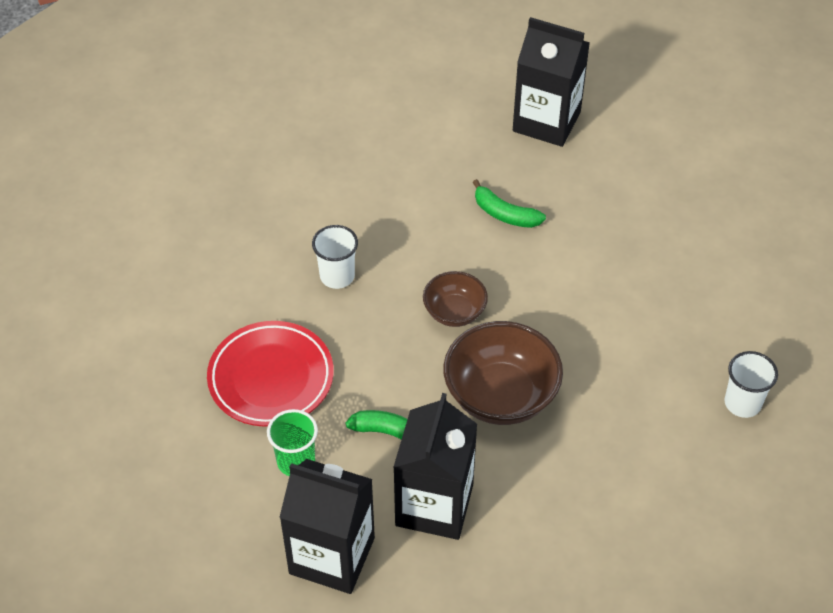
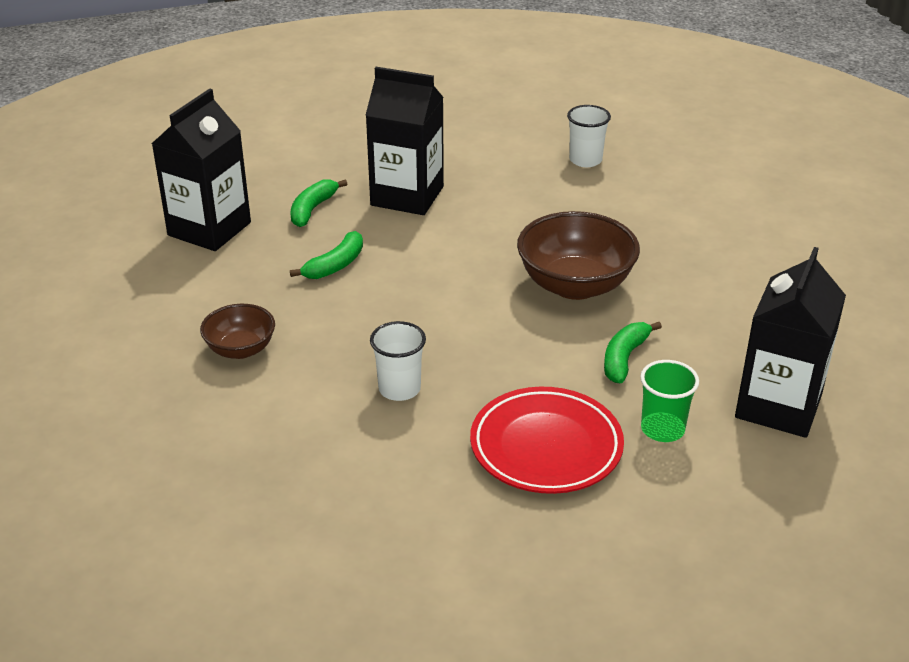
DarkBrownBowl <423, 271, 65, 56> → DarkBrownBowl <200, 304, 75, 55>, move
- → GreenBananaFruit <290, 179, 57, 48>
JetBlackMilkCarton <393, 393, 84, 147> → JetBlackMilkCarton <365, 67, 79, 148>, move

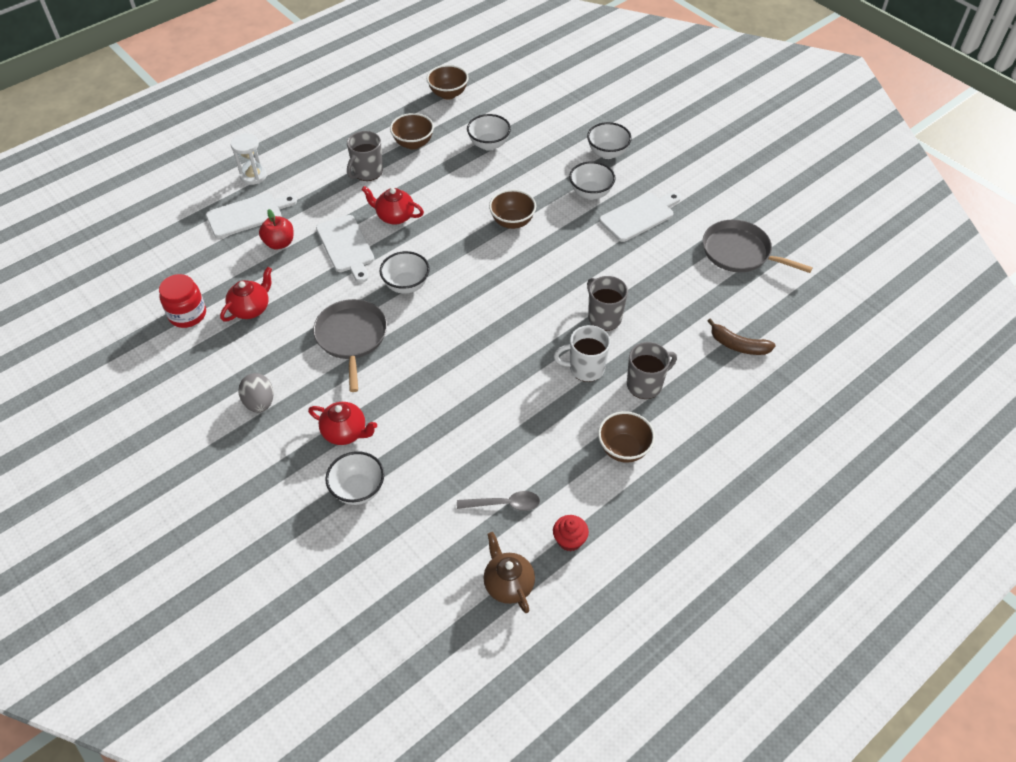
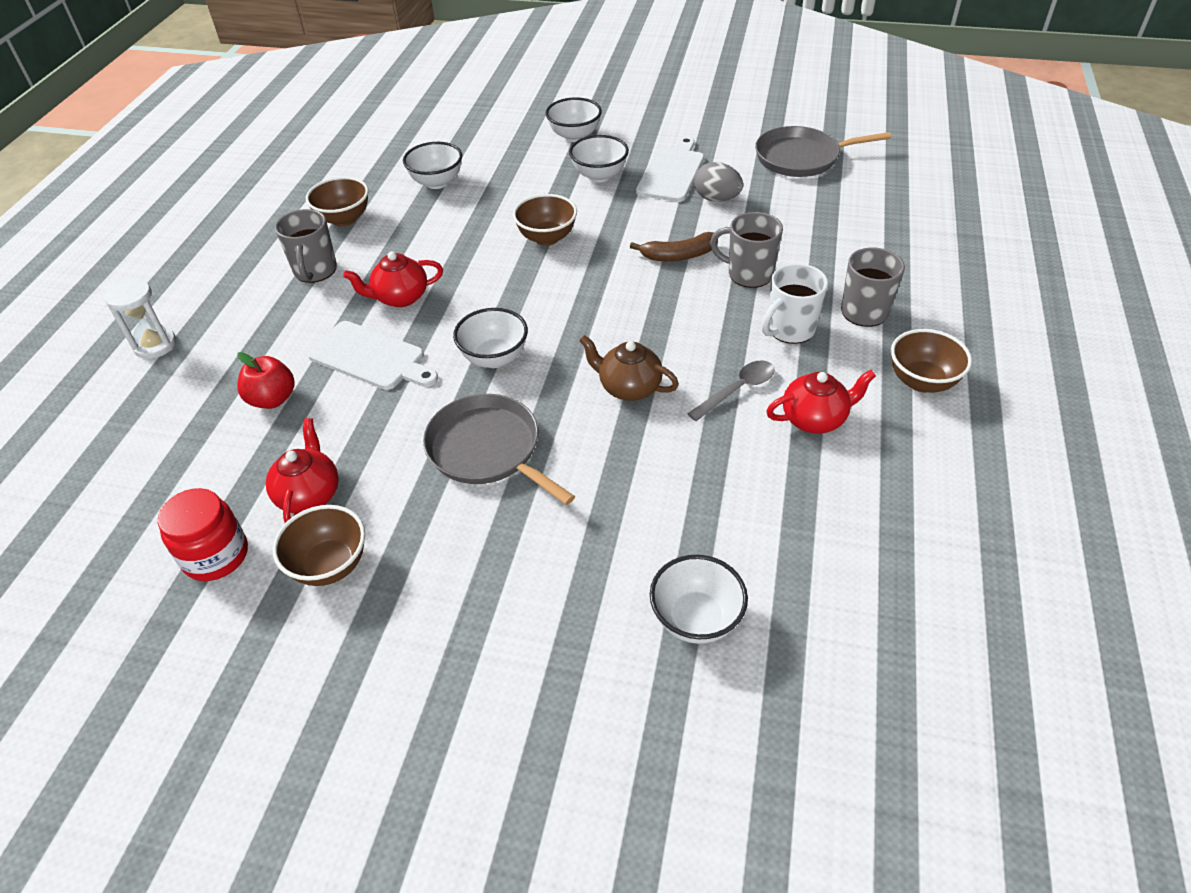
DarkBrownBowl <427, 65, 41, 35> → DarkBrownBowl <273, 505, 92, 81>, move
DarkBrownChinaTeapot <484, 532, 51, 81> → DarkBrownChinaTeapot <579, 335, 100, 66>, move
DarkBrownBananaFruit <707, 318, 69, 37> → DarkBrownBananaFruit <630, 232, 88, 29>, move
GreySpoon <457, 491, 83, 20> → GreySpoon <687, 360, 88, 61>, move
GreyEggShape <238, 373, 35, 40> → GreyEggShape <694, 162, 49, 40>, move
CrimsonChinaTeapot <308, 402, 69, 43> → CrimsonChinaTeapot <766, 370, 110, 64>, move
WhiteCuttingBoard <206, 193, 91, 45> → -
CrimsonMuffin <553, 515, 36, 36> → -

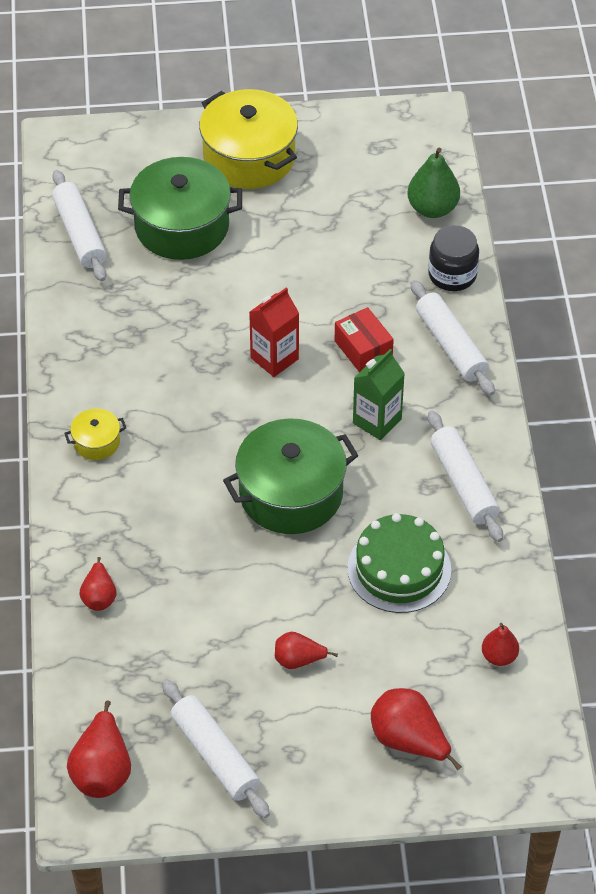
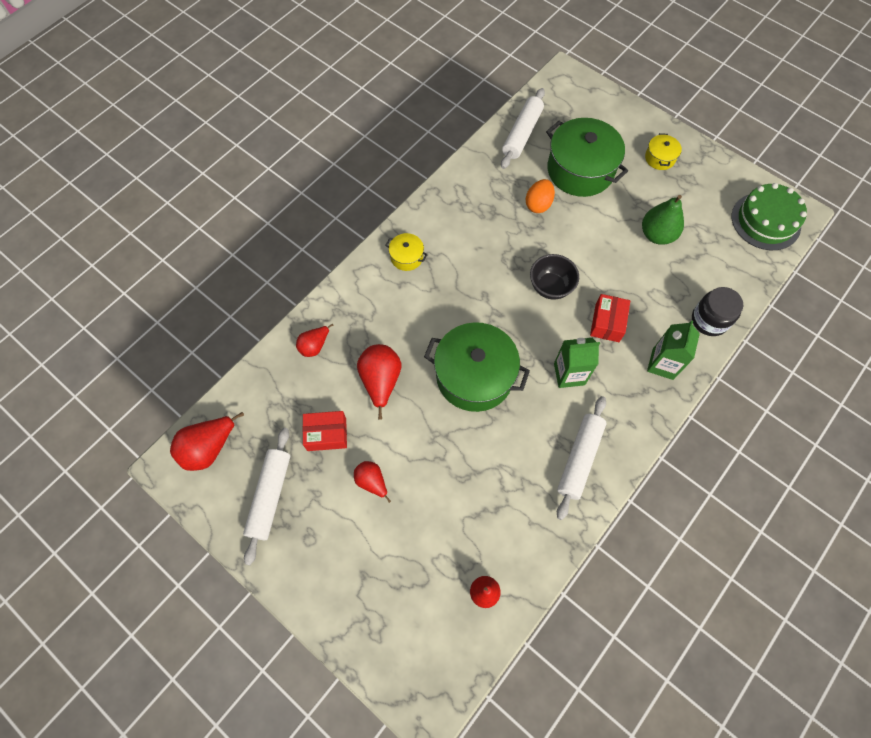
- → CrimsonParcel <302, 411, 45, 40>
CrimsonPear <371, 688, 91, 82> → CrimsonPear <357, 344, 44, 76>, move
- → OrangeEggShape <526, 179, 29, 34>
CrimsonMilkCarton <249, 287, 50, 90> → JetBlackBowl <530, 254, 49, 46>
GreenPear <407, 148, 53, 70> → GreenPear <642, 195, 42, 50>, move
YellowCookingPot <199, 89, 99, 100> → YellowCookingPot <645, 133, 37, 37>, x0.46
WhiteRollingPin <411, 280, 84, 115> → GreenMilkCarton <647, 320, 53, 60>
GreenGateau <348, 513, 103, 100> → GreenGateau <732, 183, 75, 67>, move

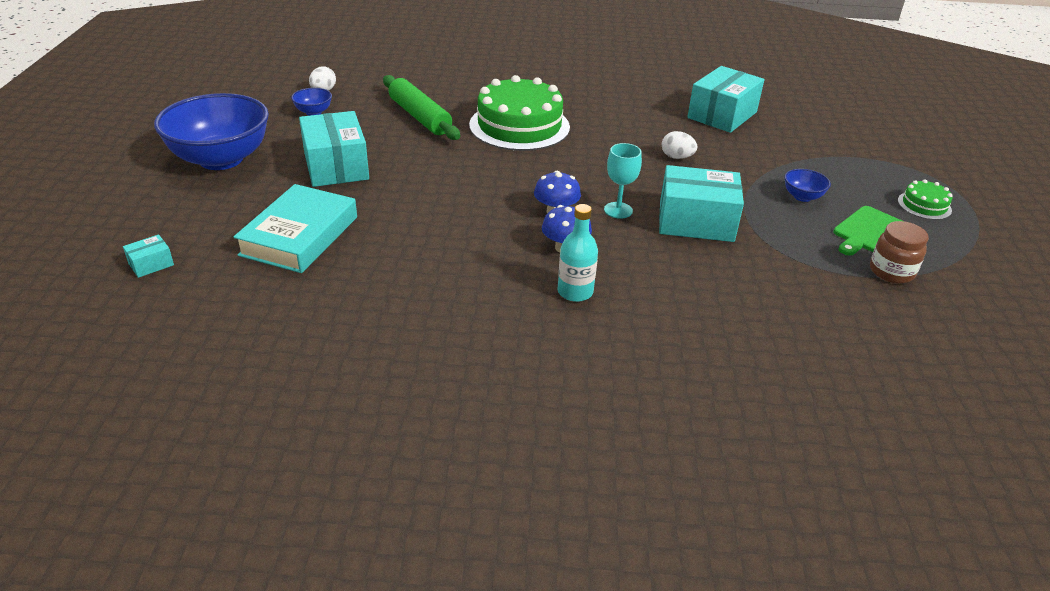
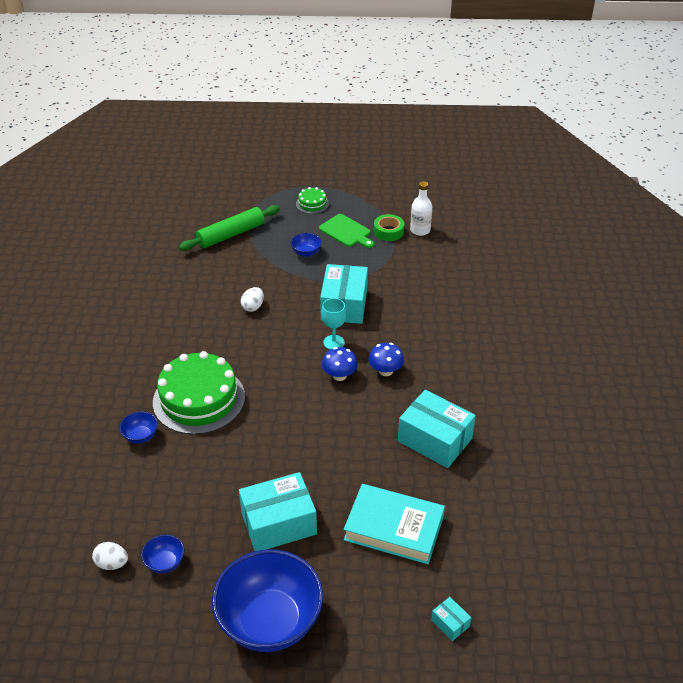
- → RoyalBlueBowl <119, 411, 39, 33>
GreenRollingPin <383, 75, 77, 65> → GreenRollingPin <179, 205, 101, 46>, move
DarkBrownJar <870, 221, 59, 63> → GreenStickyTape <374, 214, 30, 27>
TurquoiseParcel <687, 66, 77, 67> → TurquoiseParcel <398, 390, 78, 78>, move
- → WhiteDrinkBottle <410, 181, 22, 55>
TurquoiseDrinkBottle <558, 204, 40, 98> → -

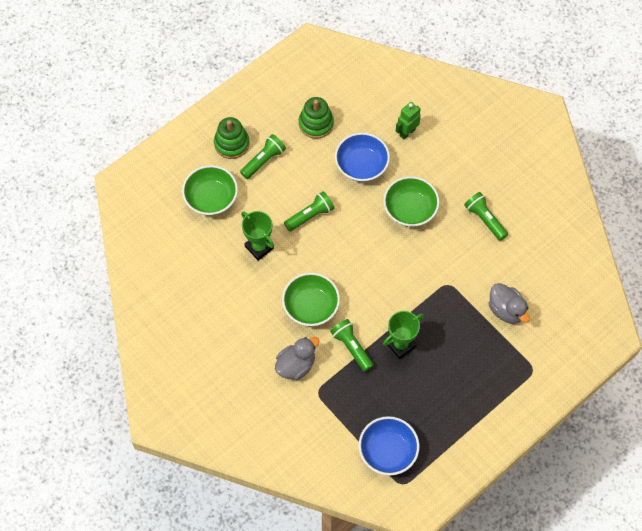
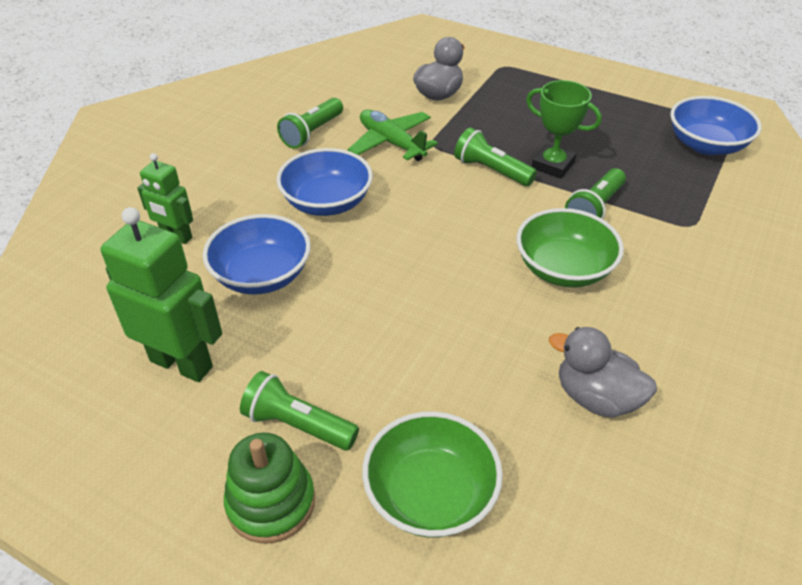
GreenStackingToy <299, 97, 35, 42> → GreenRobotFigure <101, 207, 121, 175>
GreenBowl <383, 176, 57, 51> → RoyalBlueBowl <276, 148, 97, 68>
- → GreenPlane <348, 110, 90, 51>
GreenTorch <284, 191, 51, 41> → GreenTorch <454, 128, 83, 58>, move
GreyDuck <275, 337, 44, 43> → GreyDuck <549, 327, 108, 91>, move
GreenAwardCup <241, 211, 33, 50> → -

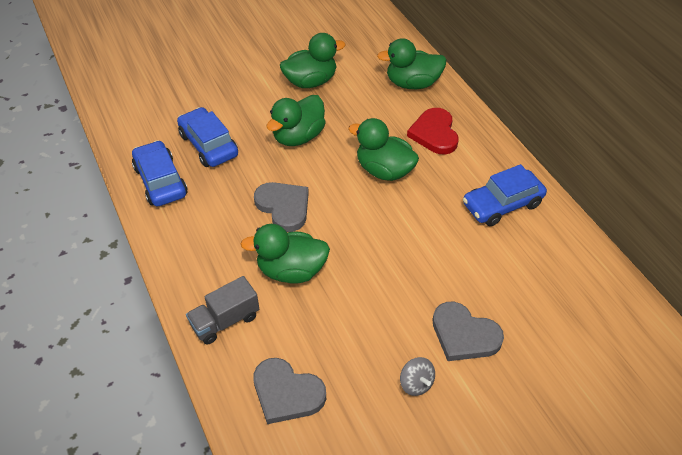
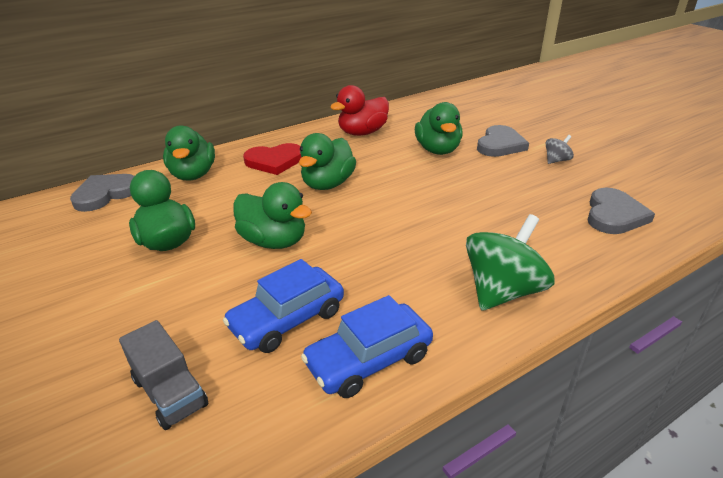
GreyLoveHeart <254, 182, 55, 50> → GreyLoveHeart <70, 174, 64, 38>, move
GreyLorry <186, 276, 73, 69> → GreyLorry <119, 320, 90, 110>, move
RoyalBlueAutomobile <463, 164, 84, 62> → CrimsonDuck <330, 85, 59, 51>
GreenDuck <241, 224, 89, 60> → GreenDuck <415, 102, 48, 53>, move
- → GreenToyTop <466, 214, 89, 97>

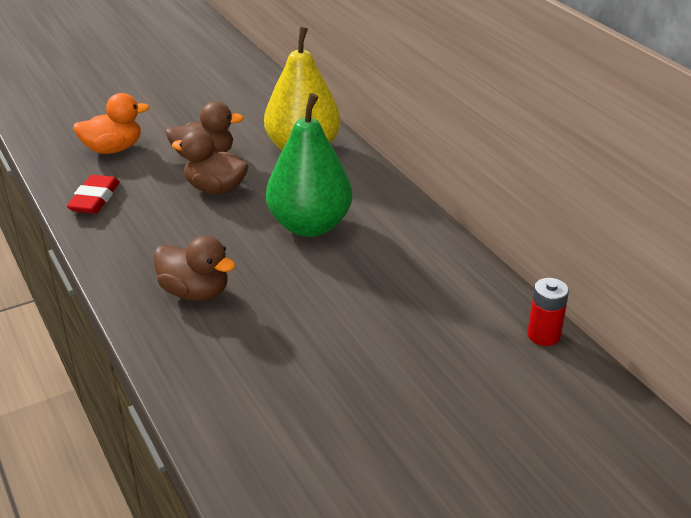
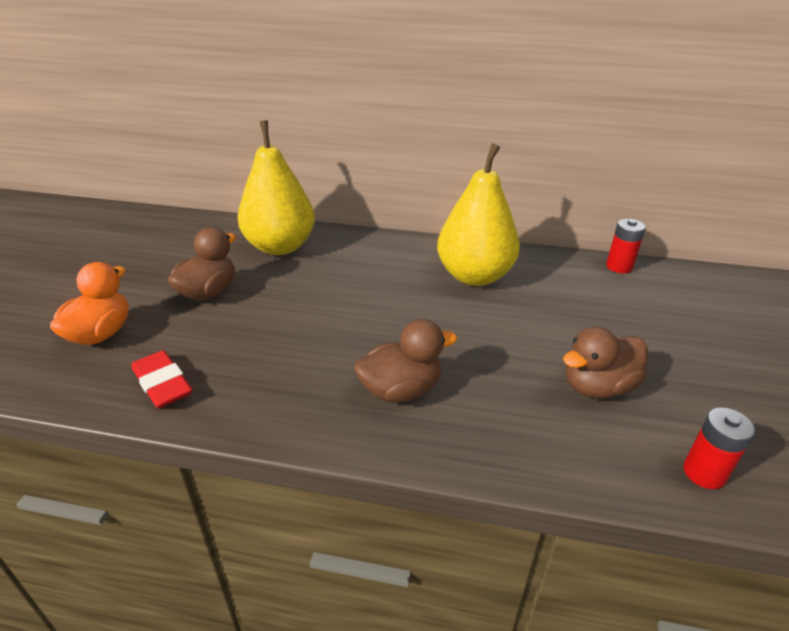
- → YellowPear <437, 143, 83, 143>
DarkBrownDuck <172, 130, 76, 64> → DarkBrownDuck <563, 327, 85, 72>, move
- → CrimsonPowerCell <683, 407, 72, 82>
GreenPear <266, 93, 86, 144> → -

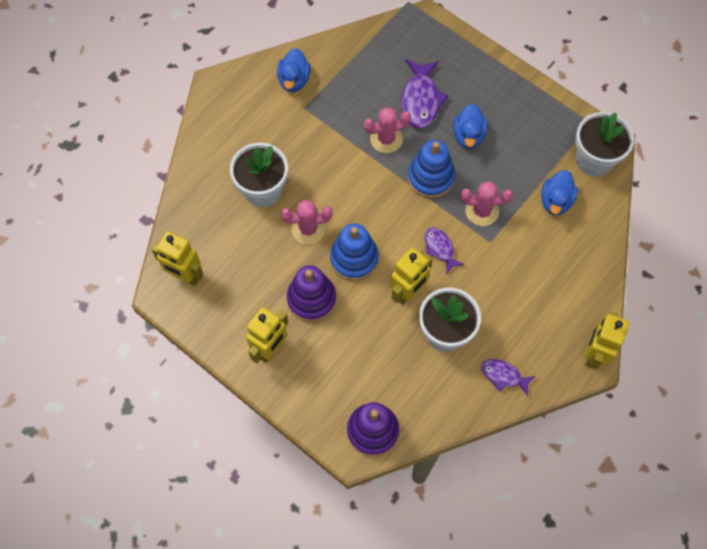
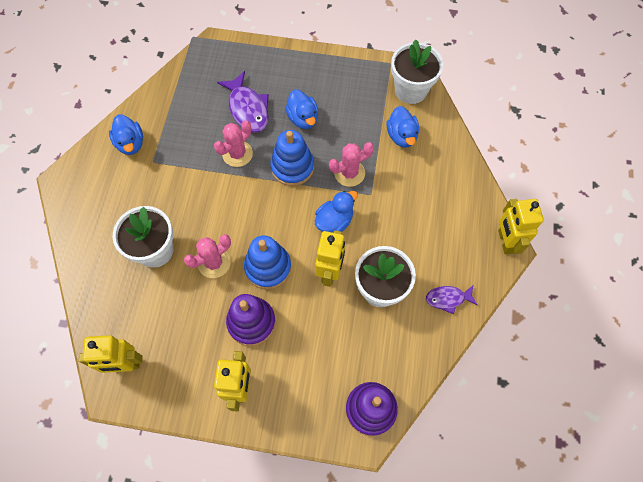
RoyalPurpleFishFigure <425, 227, 40, 47> → RoyalBlueDuck <315, 191, 43, 42>

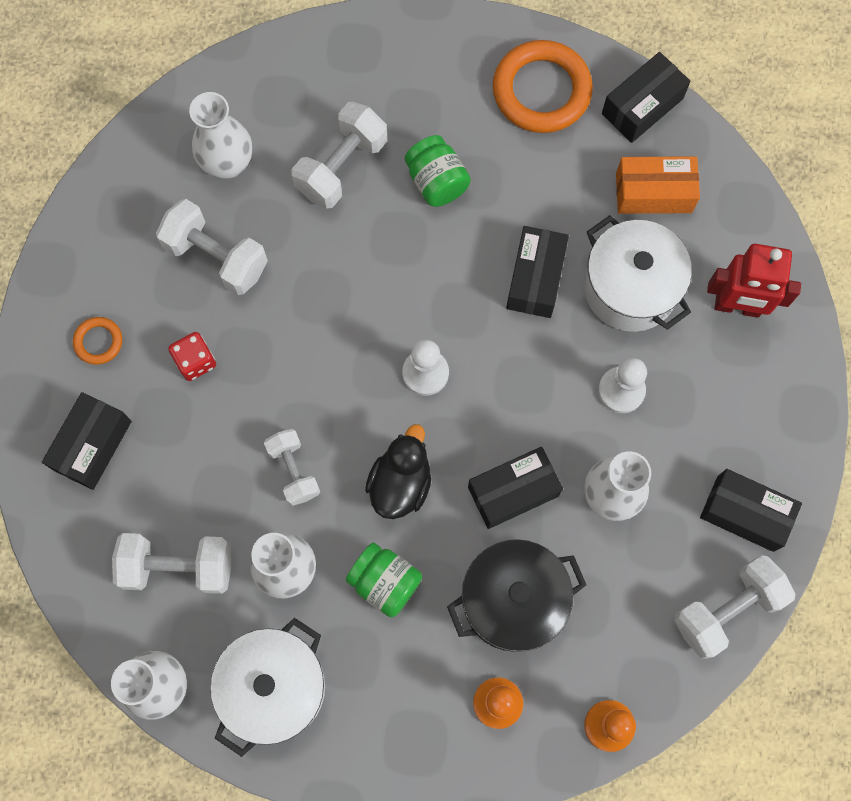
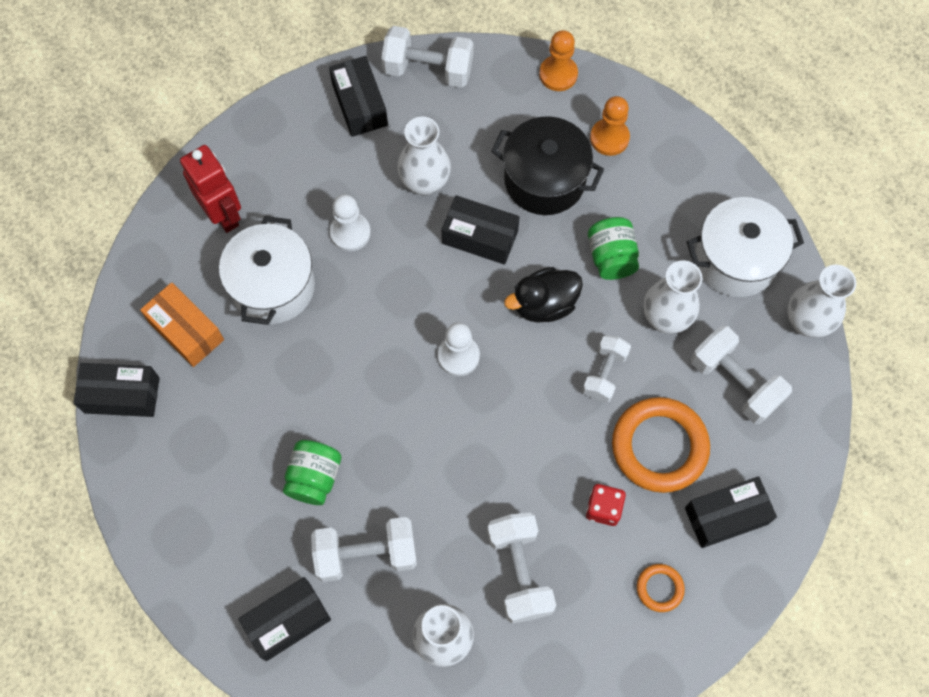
JetBlackParcel <506, 226, 63, 92> → JetBlackParcel <238, 577, 93, 84>, move
OrangeHoop <493, 40, 100, 93> → OrangeHoop <612, 397, 98, 96>, move

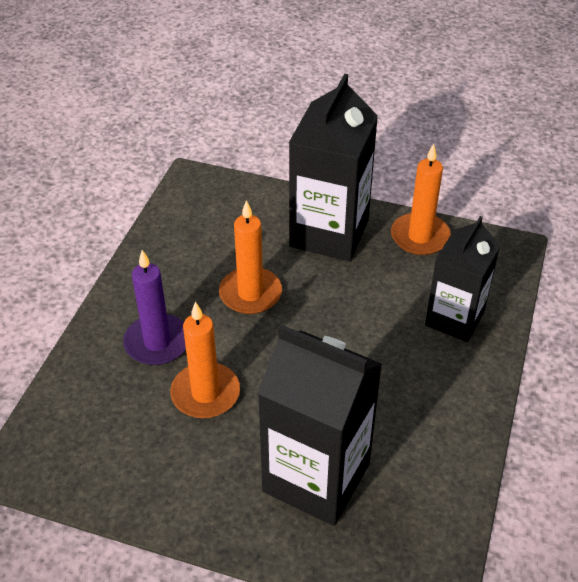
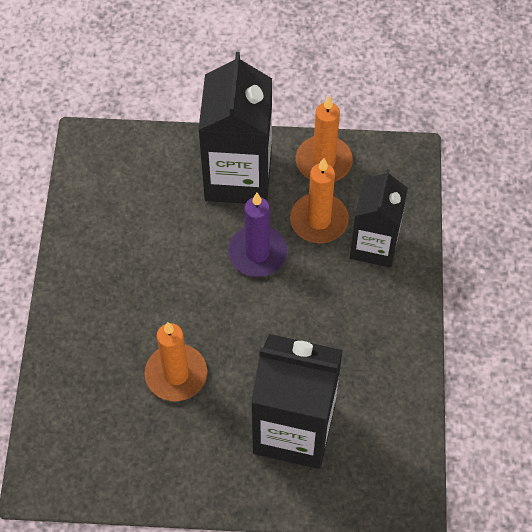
RoyalPurpleCandle <123, 250, 63, 115> → RoyalPurpleCandle <228, 193, 59, 84>, move
OrangeCandle <219, 200, 63, 114> → OrangeCandle <290, 158, 59, 85>, move

